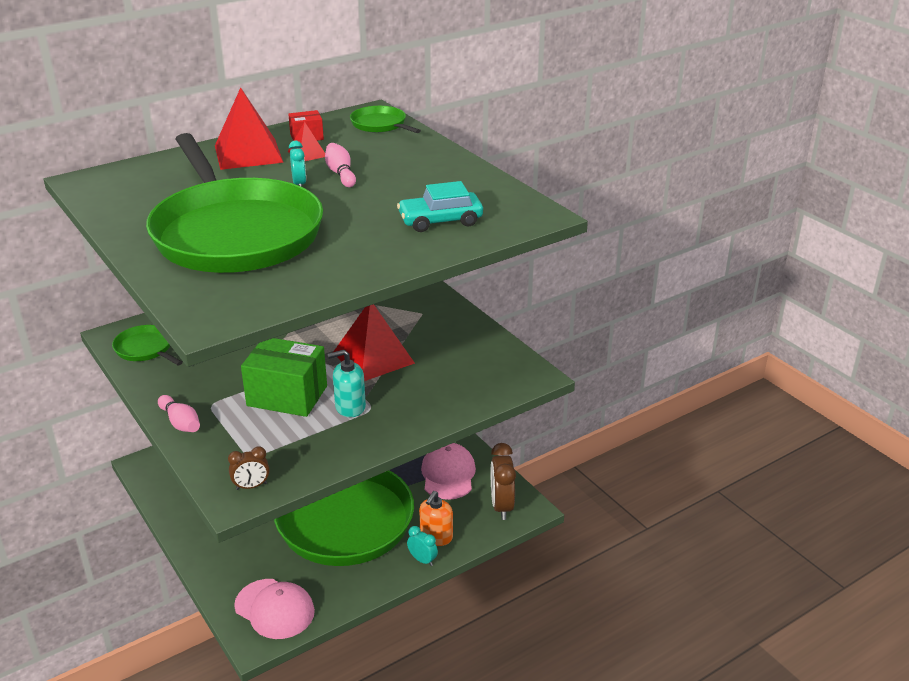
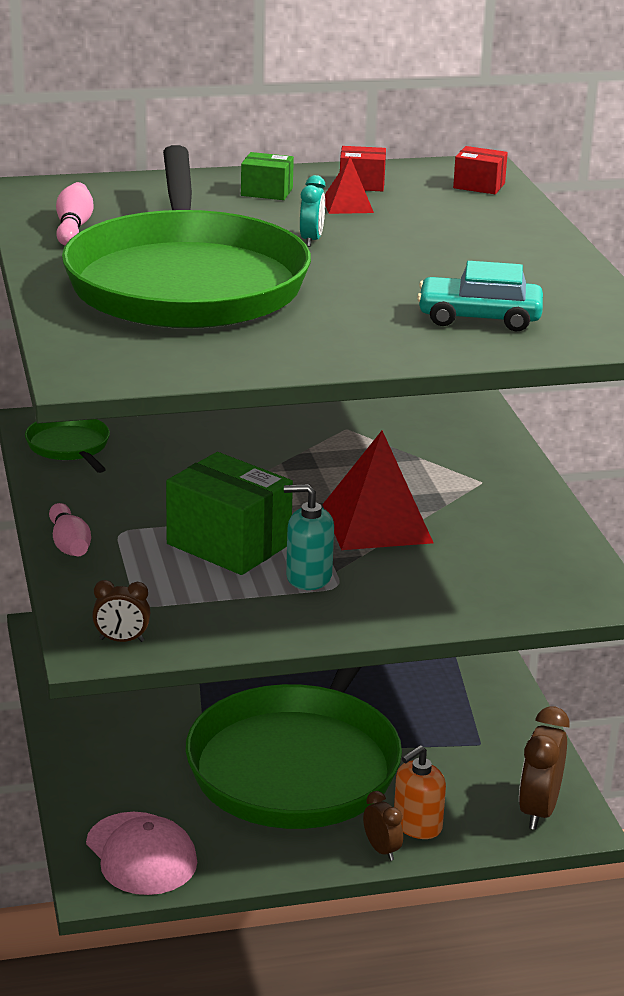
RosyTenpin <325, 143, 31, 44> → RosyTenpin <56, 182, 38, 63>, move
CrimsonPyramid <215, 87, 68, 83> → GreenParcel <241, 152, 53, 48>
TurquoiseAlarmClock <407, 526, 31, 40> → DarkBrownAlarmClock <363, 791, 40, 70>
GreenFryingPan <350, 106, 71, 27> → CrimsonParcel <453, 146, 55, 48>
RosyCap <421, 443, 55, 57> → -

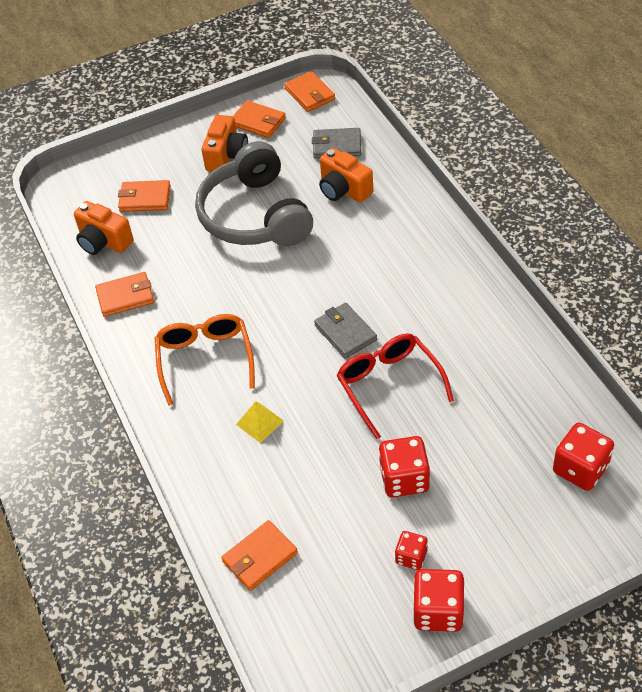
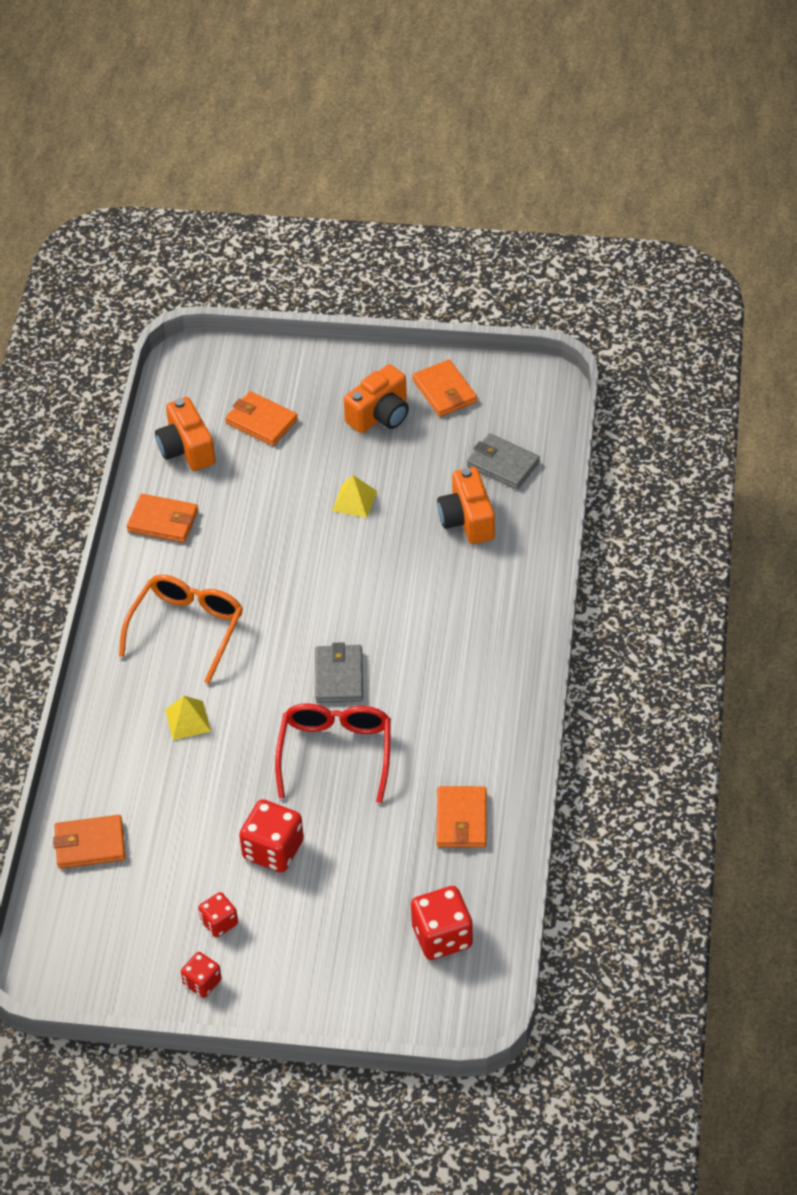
CrimsonDie <413, 569, 52, 63> → CrimsonDie <181, 952, 41, 46>, x0.59
GreyOverEarHeadphones <195, 141, 118, 105> → YellowPyramid <332, 475, 45, 43>
OrangeBillfold <284, 71, 51, 41> → OrangeBillfold <436, 786, 51, 62>, move

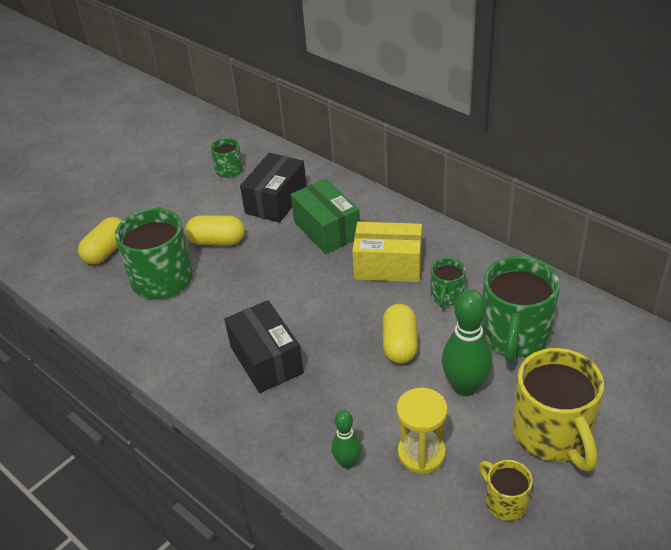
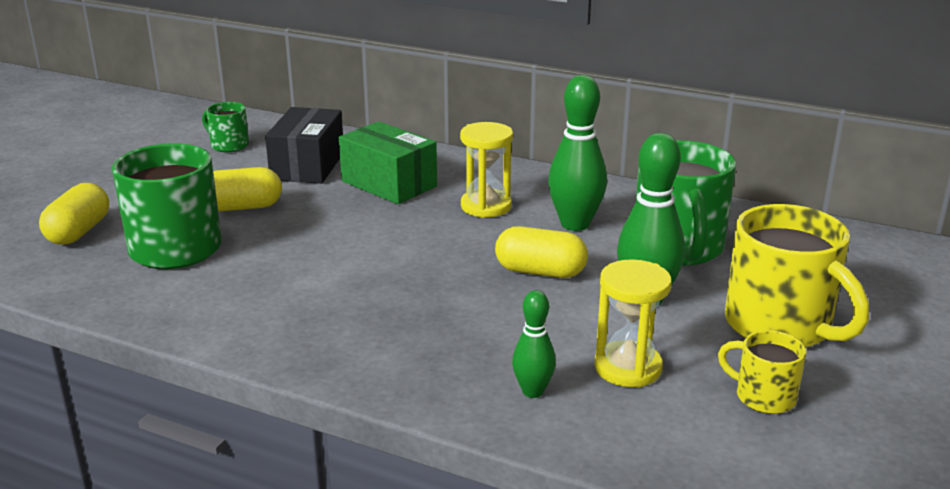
YellowParcel <352, 222, 70, 60> → YellowSandglass <460, 122, 53, 96>
YellowPill <382, 304, 36, 60> → YellowPill <495, 226, 93, 52>, 60 degrees counterclockwise
GreenCoffeeMug <431, 258, 35, 50> → GreenTenpin <548, 75, 59, 156>
JetBlackParcel <224, 300, 80, 93> → -

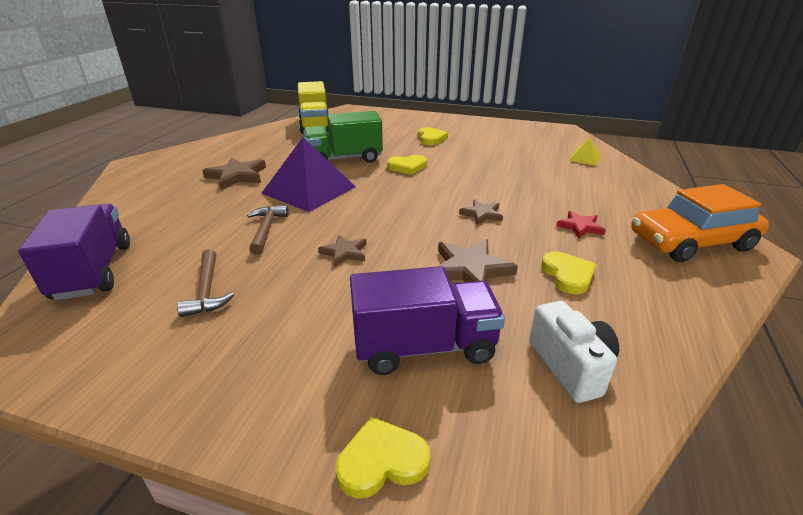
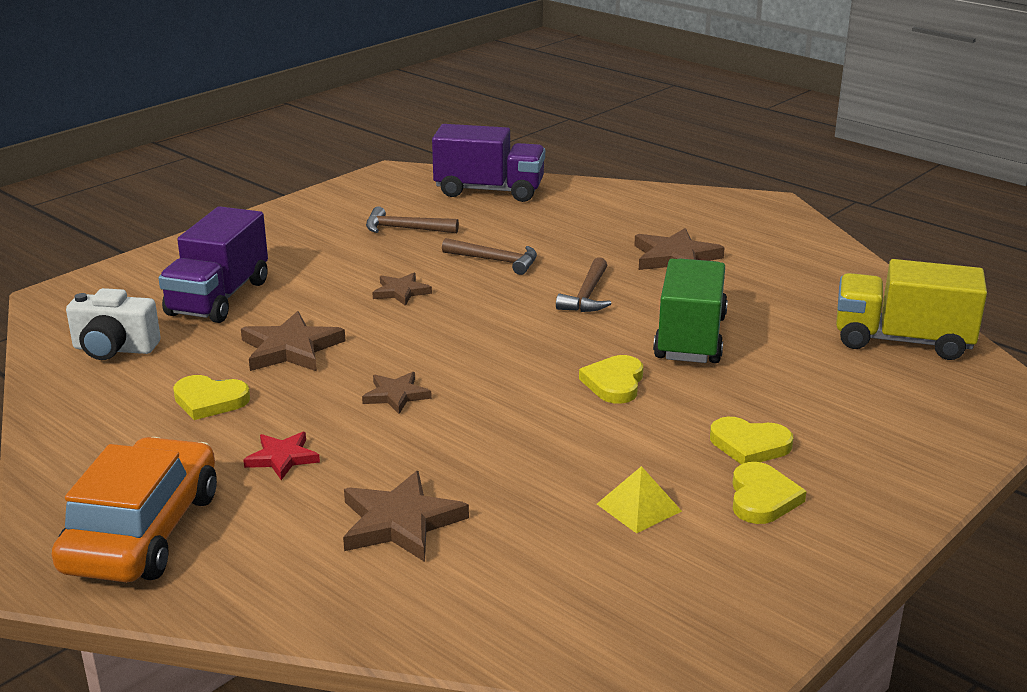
- → DarkBrownStarShape <343, 471, 126, 91>
RoyalPurplePyramid <261, 137, 95, 75> → DarkBrownClawHammer <556, 257, 55, 55>
YellowPyramid <569, 138, 32, 28> → YellowPyramid <597, 466, 85, 68>, move
YellowLoveHeart <336, 416, 95, 82> → YellowLoveHeart <732, 462, 74, 62>, move

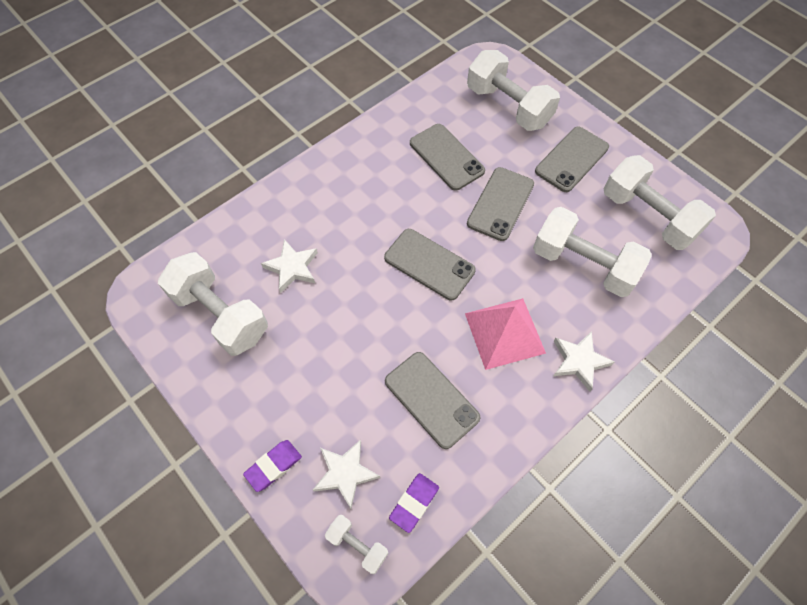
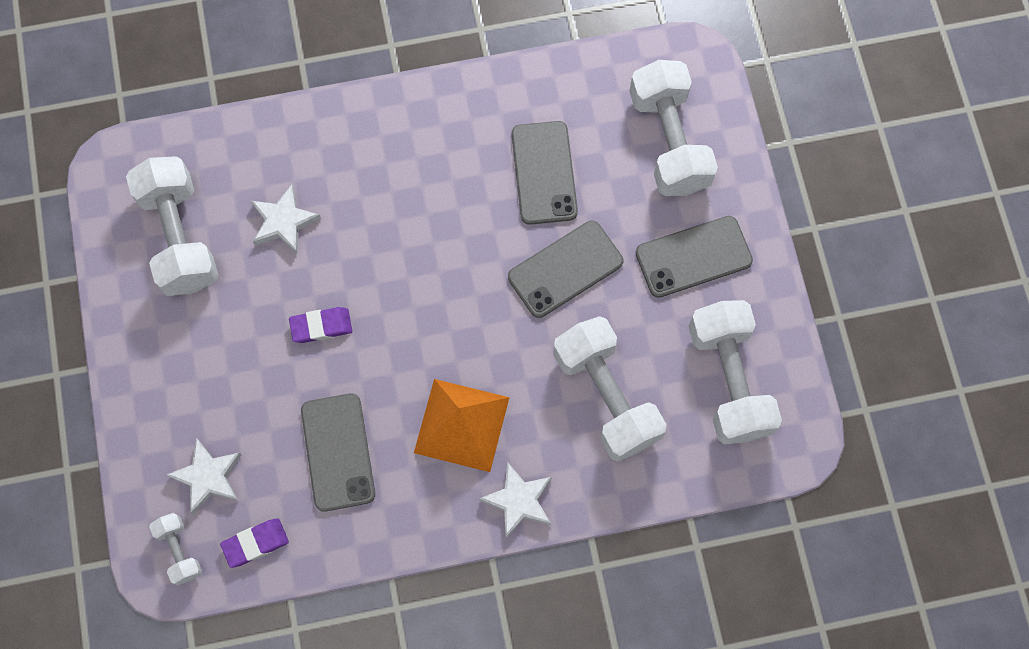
RoyalPurpleGumEraser <243, 440, 59, 52> → RoyalPurpleGumEraser <289, 307, 63, 36>, move
RosyPyramid <465, 298, 81, 72> → OrangePyramid <414, 379, 96, 93>
GreySmartphone <384, 229, 92, 71> → -

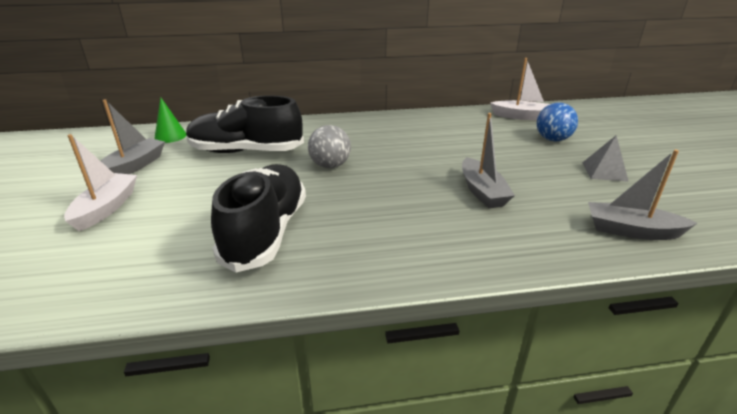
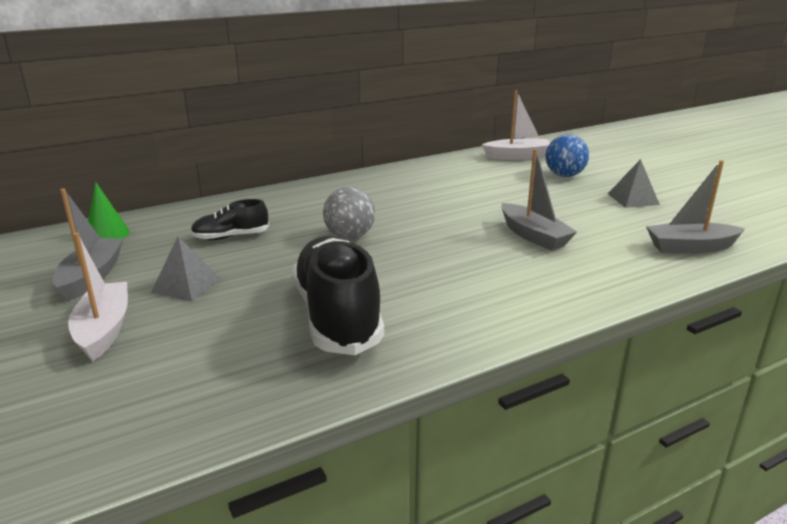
- → GreyPyramid <151, 236, 69, 65>
JetBlackLaceUpShoe <186, 95, 118, 58> → JetBlackLaceUpShoe <191, 199, 78, 41>, x0.50

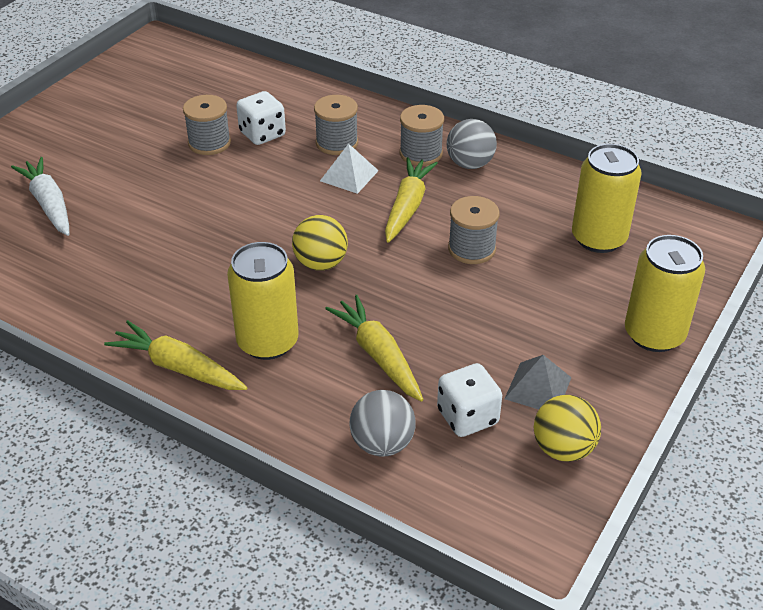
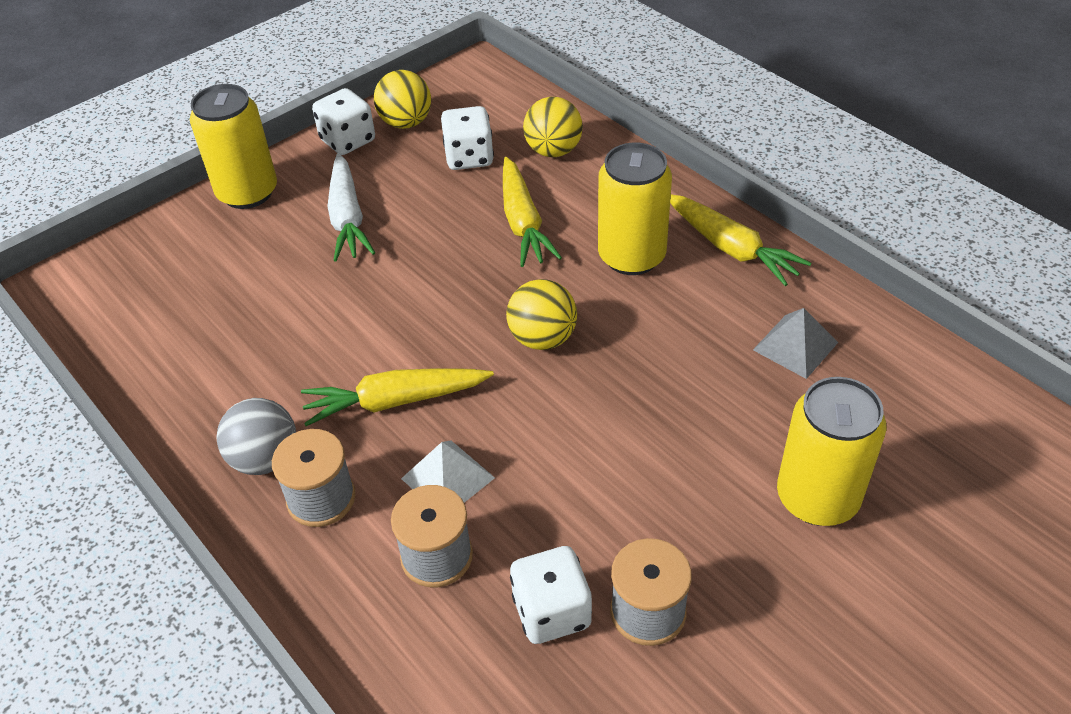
YellowToyCarrot <385, 157, 53, 86> → YellowToyCarrot <301, 368, 193, 58>, 45 degrees clockwise
- → WhiteDie <312, 88, 63, 67>
WhiteToyCarrot <11, 157, 59, 79> → WhiteToyCarrot <327, 153, 48, 109>, move
GreyPlayBall <349, 390, 67, 67> → YellowPlayBall <523, 97, 60, 60>
GreyPyramid <504, 355, 68, 54> → GreyPyramid <753, 308, 85, 71>, move
YellowCan <572, 144, 70, 109> → YellowCan <777, 377, 109, 149>, move
GreyReelOfThread <448, 196, 52, 68> → -

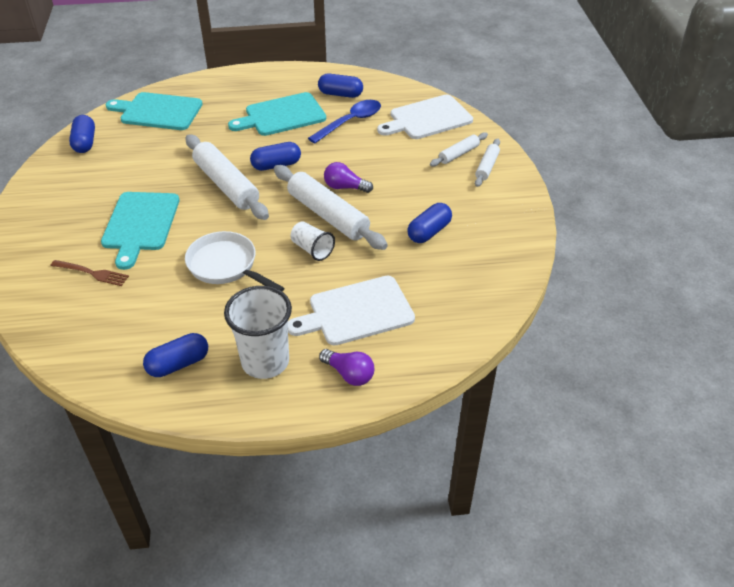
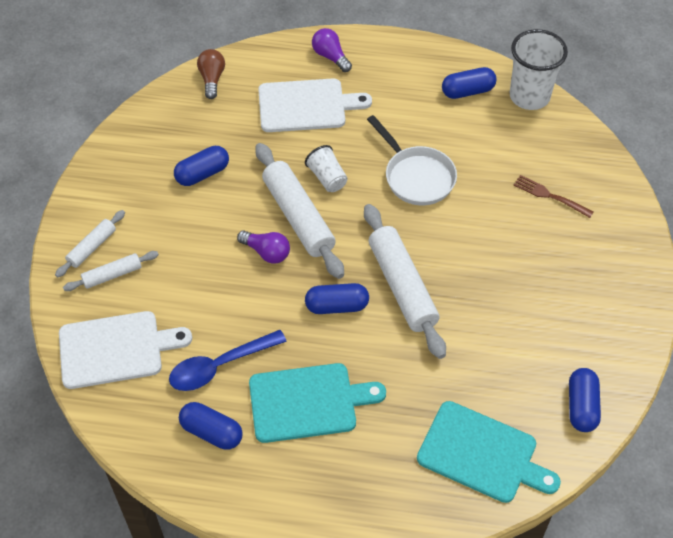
- → DarkBrownLightbulb <197, 49, 28, 50>
WhiteTumbler <224, 286, 68, 93> → WhiteTumbler <510, 29, 58, 81>, move
TurquoiseCuttingBoard <101, 192, 79, 78> → -

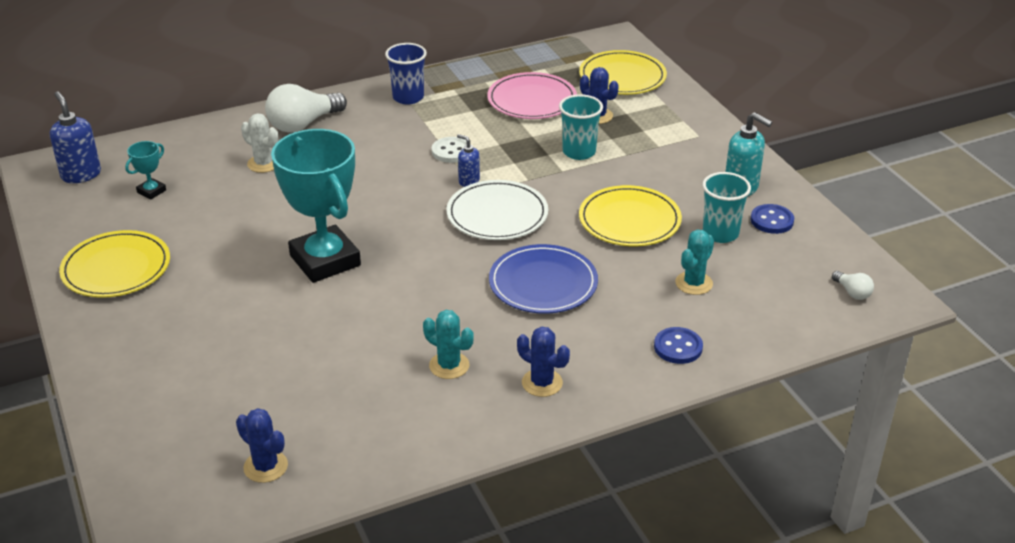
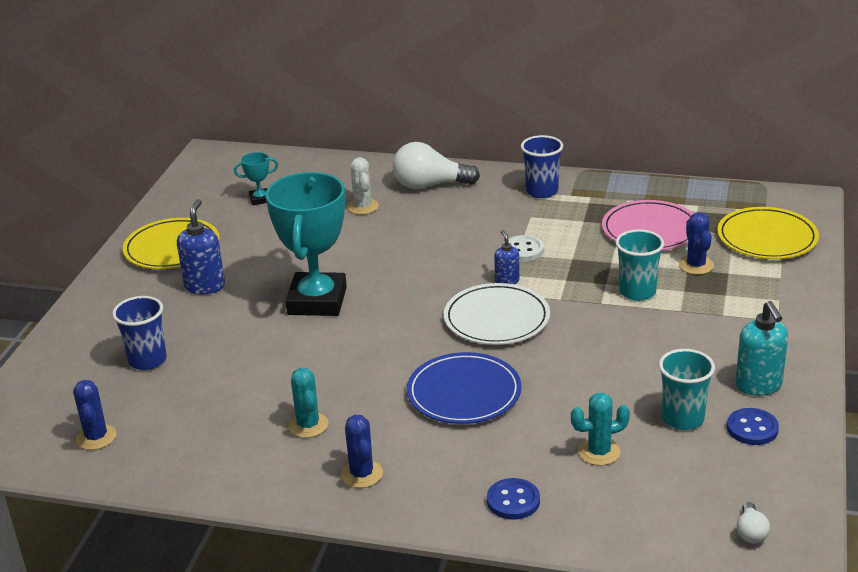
- → RoyalBlueTumbler <112, 296, 55, 74>
RoyalBluePumpBottle <50, 92, 51, 91> → RoyalBluePumpBottle <177, 199, 48, 96>, move
YellowFlatDish <579, 185, 103, 61> → -

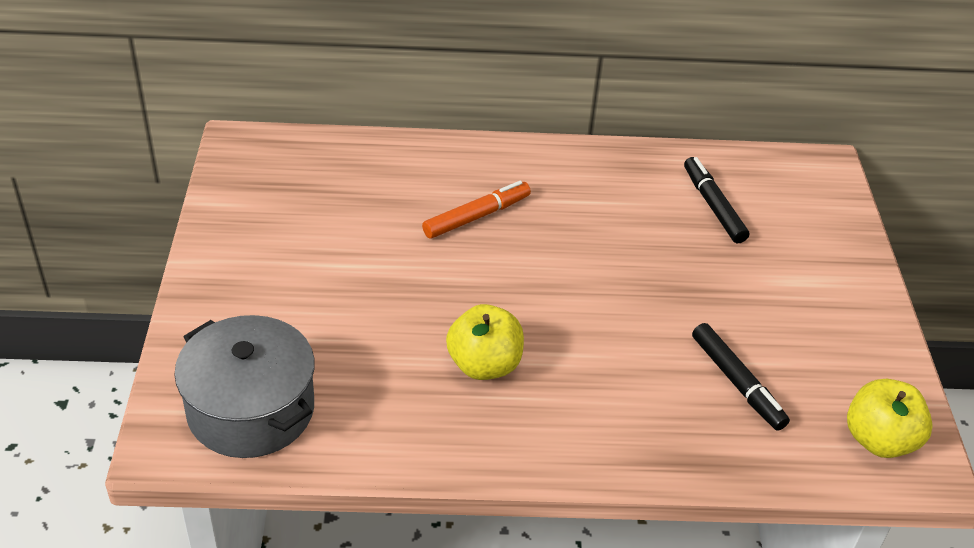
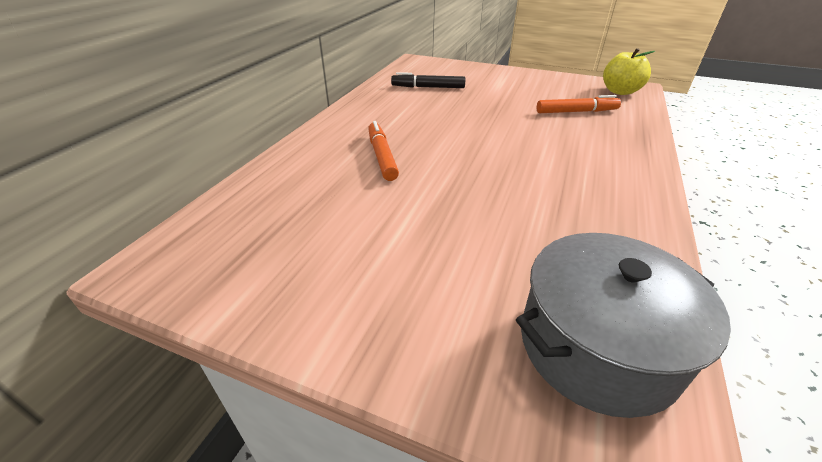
JetBlackFeltPen <692, 323, 98, 108> → OrangeFeltPen <537, 95, 84, 18>
YellowAppleFruit <446, 304, 78, 76> → -

